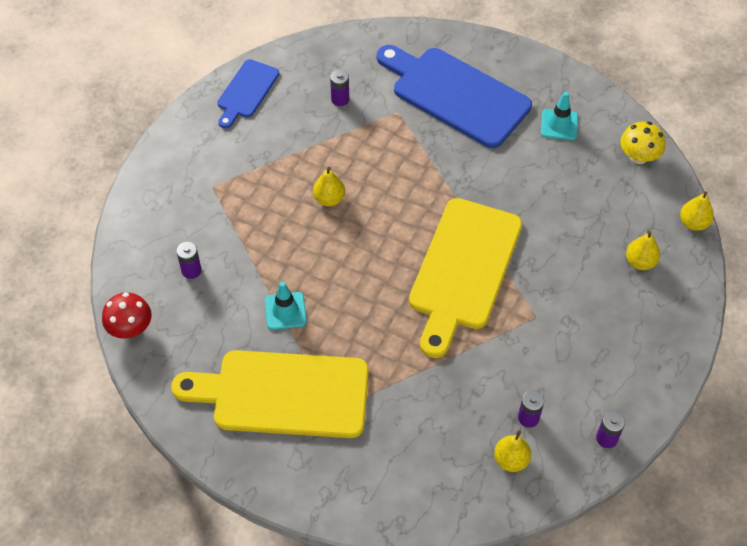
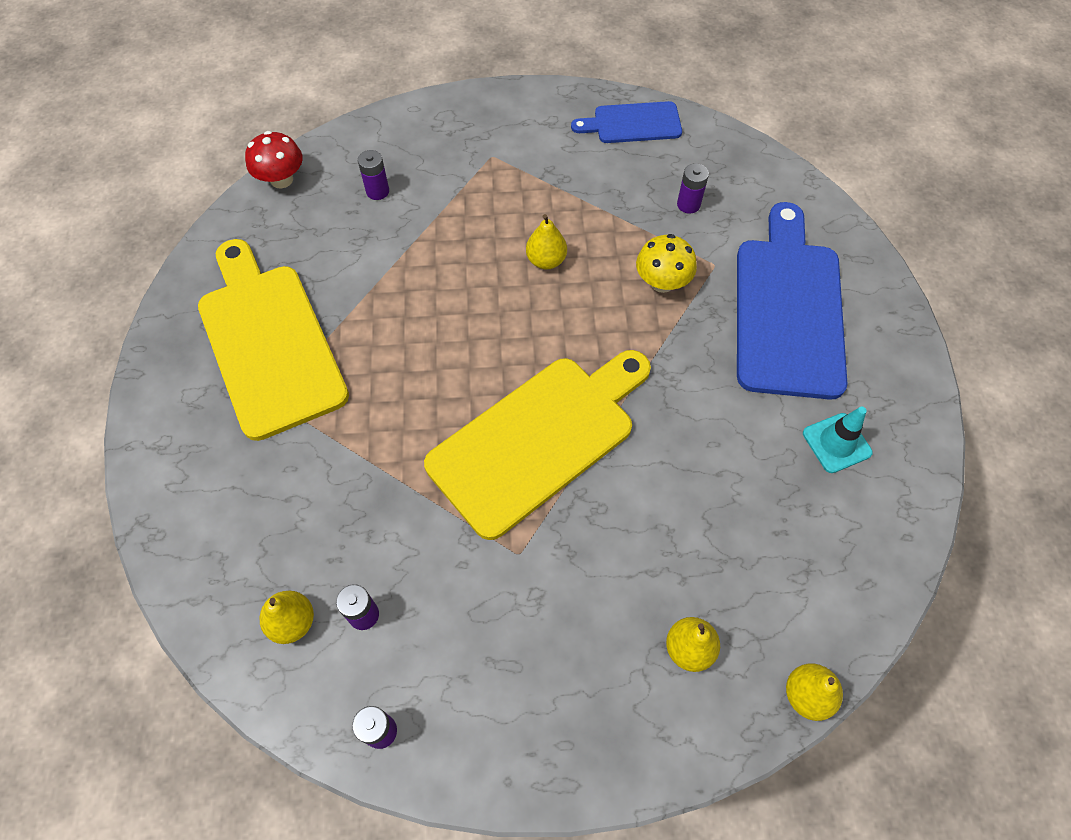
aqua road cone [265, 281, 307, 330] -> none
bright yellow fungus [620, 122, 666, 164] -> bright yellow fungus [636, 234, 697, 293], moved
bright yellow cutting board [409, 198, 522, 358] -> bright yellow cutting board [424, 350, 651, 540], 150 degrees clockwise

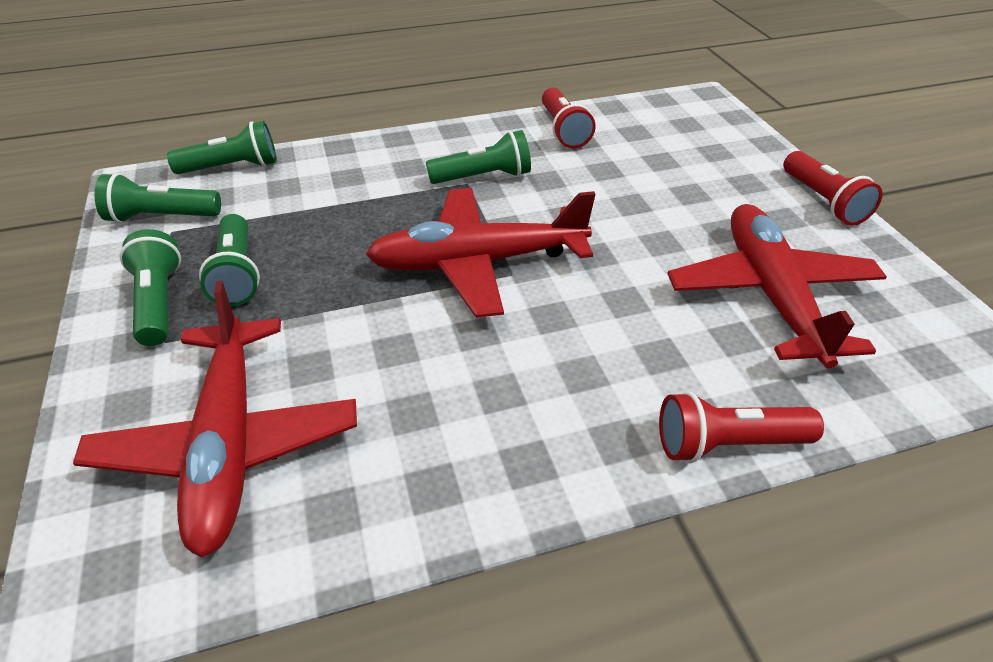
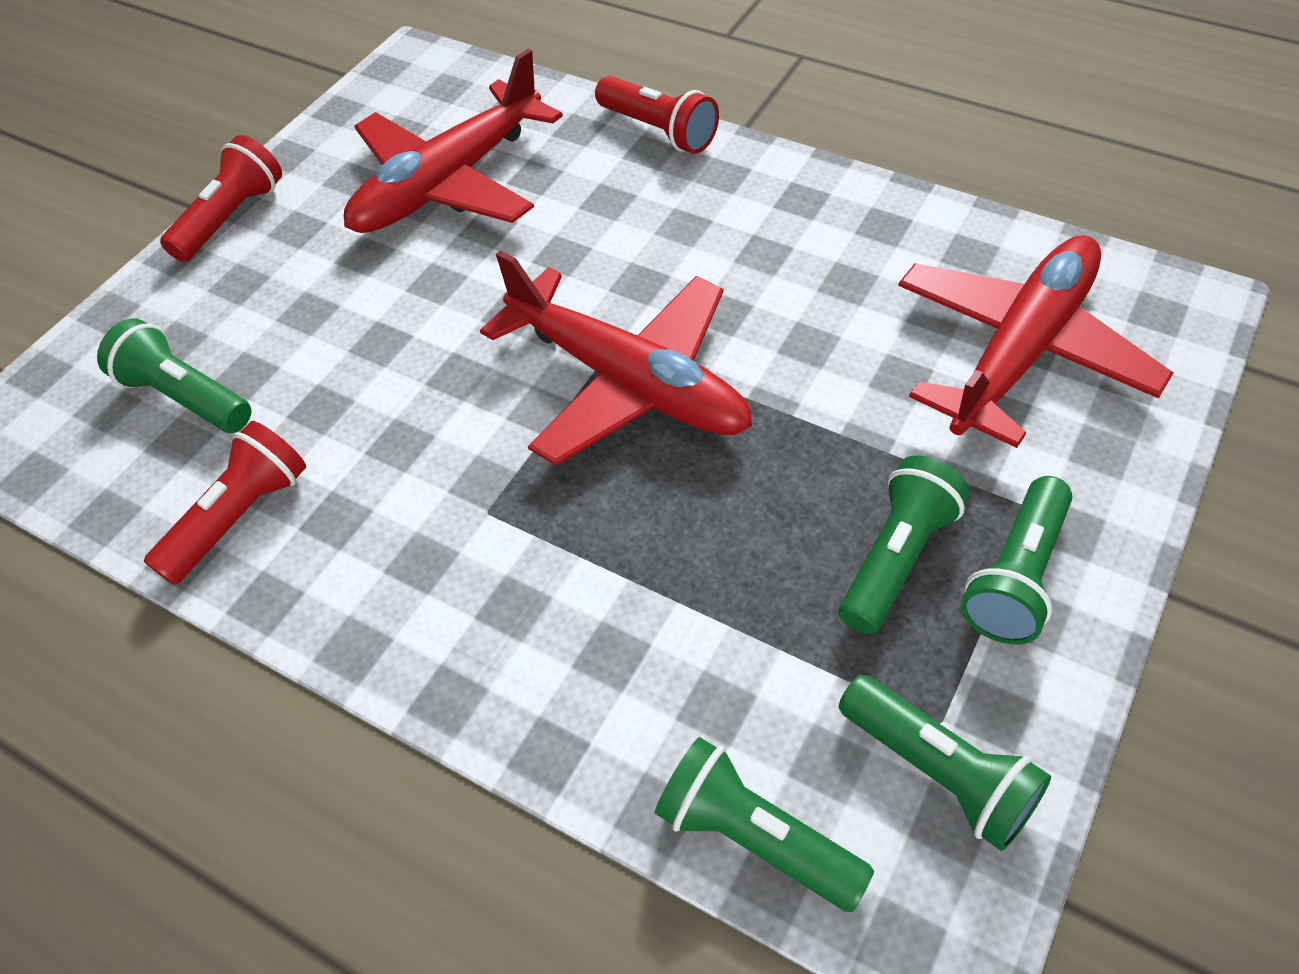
leaf-green pocket torch [426, 130, 531, 184] -> leaf-green pocket torch [97, 318, 251, 433], moved

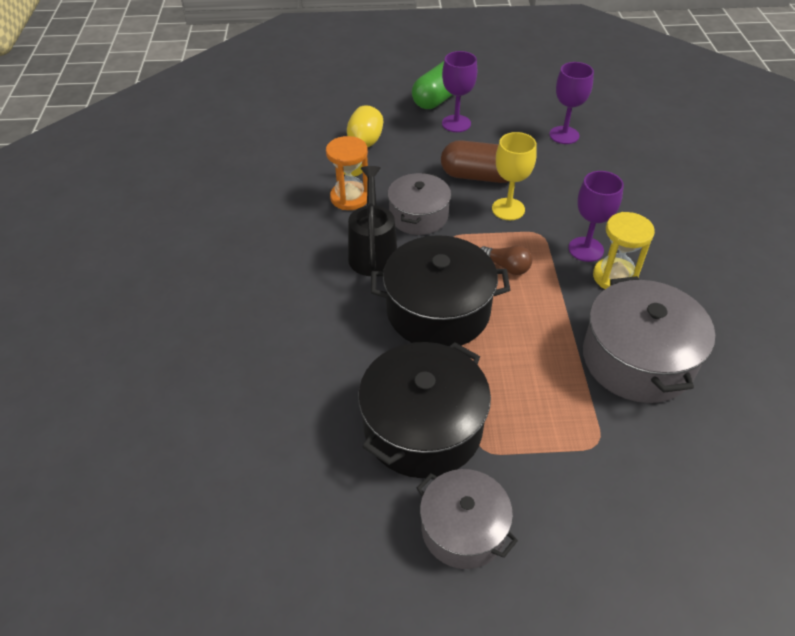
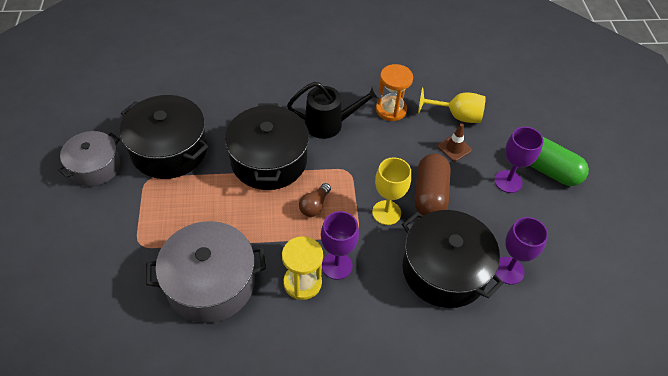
gray stockpot [388, 173, 451, 235] -> none
none -> ebony stockpot [402, 210, 504, 308]
none -> russet road cone [438, 124, 472, 162]

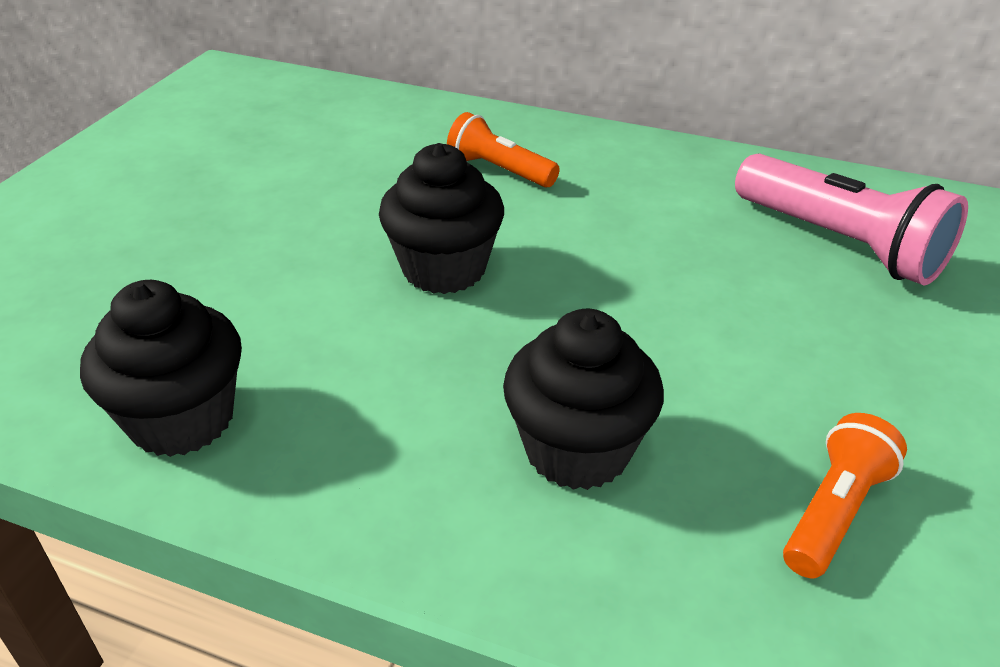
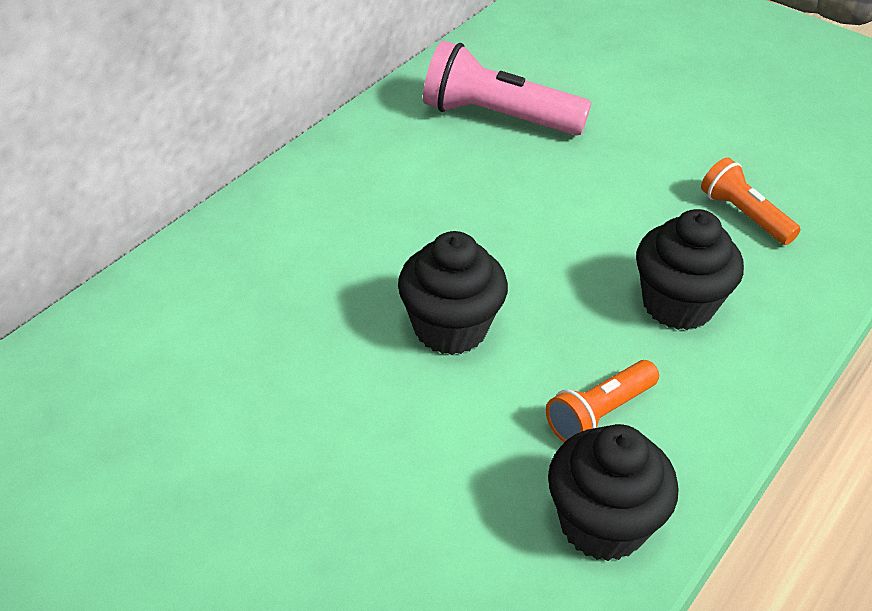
orange pocket torch [447, 112, 560, 187] -> orange pocket torch [546, 360, 659, 442], moved
pink pocket torch [735, 154, 968, 286] -> pink pocket torch [423, 40, 591, 136], 135 degrees counterclockwise

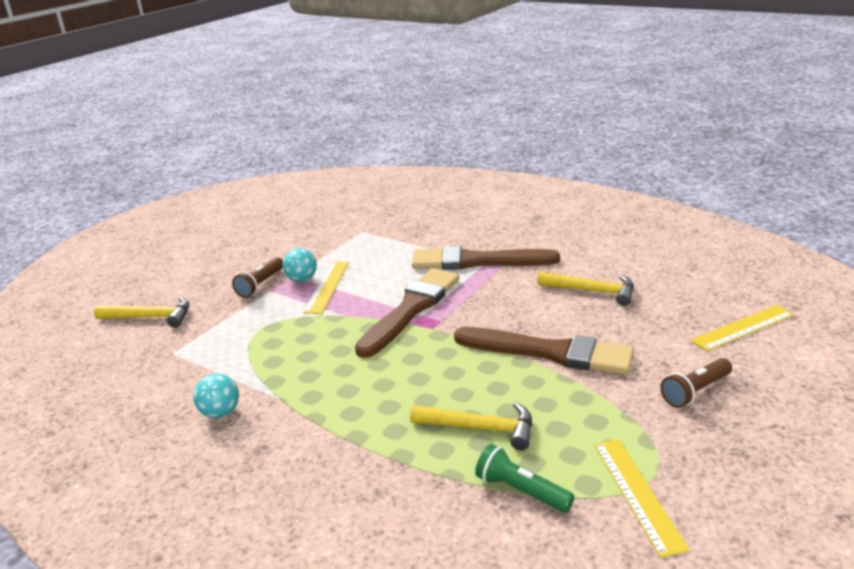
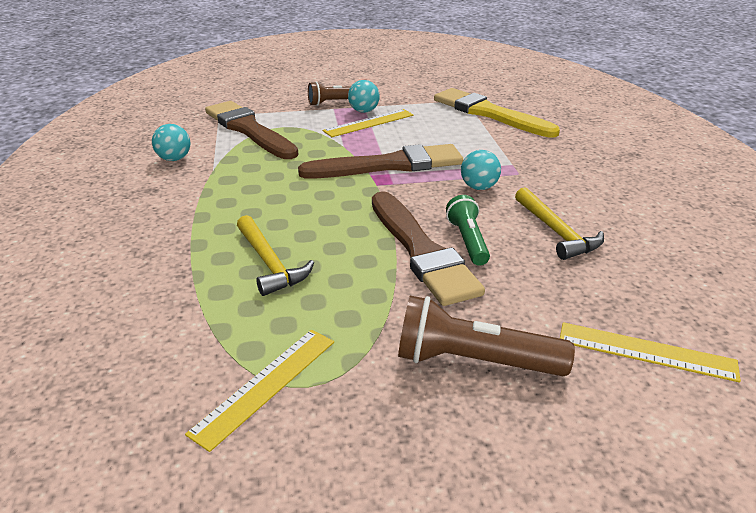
bright yellow claw hammer [94, 297, 190, 328] -> none
none -> bright yellow paintbrush [434, 88, 560, 138]
none -> aqua ball [461, 150, 501, 190]
russet paintbrush [412, 246, 560, 270] -> russet paintbrush [205, 101, 298, 159], moved
leaf-green pocket torch [475, 444, 575, 513] -> leaf-green pocket torch [446, 195, 490, 266], moved
russet pocket torch [660, 358, 732, 408] -> russet pocket torch [398, 296, 575, 376], x1.53

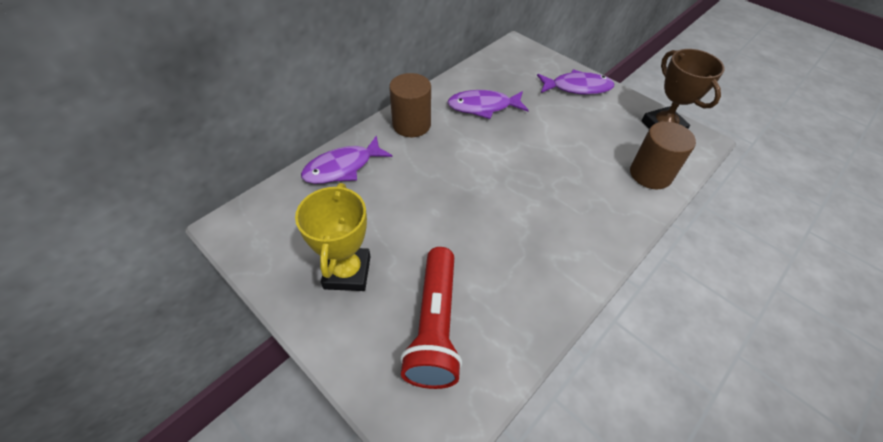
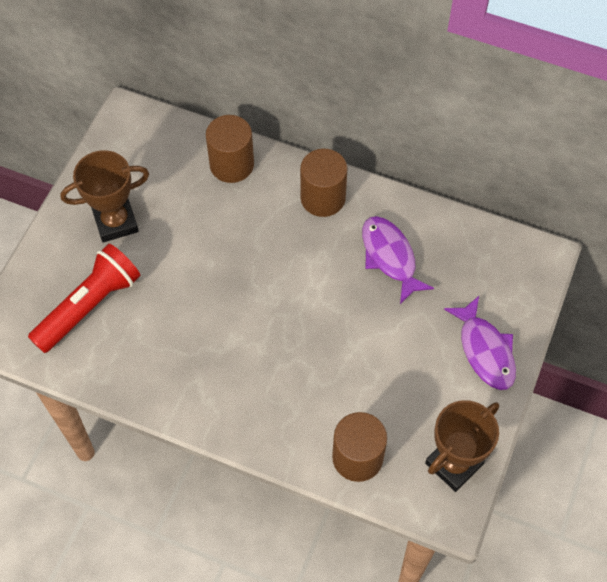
violet toy fish [301, 135, 392, 184] -> russet cylinder [206, 115, 254, 183]
bright yellow trophy [295, 183, 371, 291] -> russet trophy [60, 150, 149, 242]
red pocket torch [400, 247, 462, 389] -> red pocket torch [28, 244, 141, 353], 150 degrees clockwise

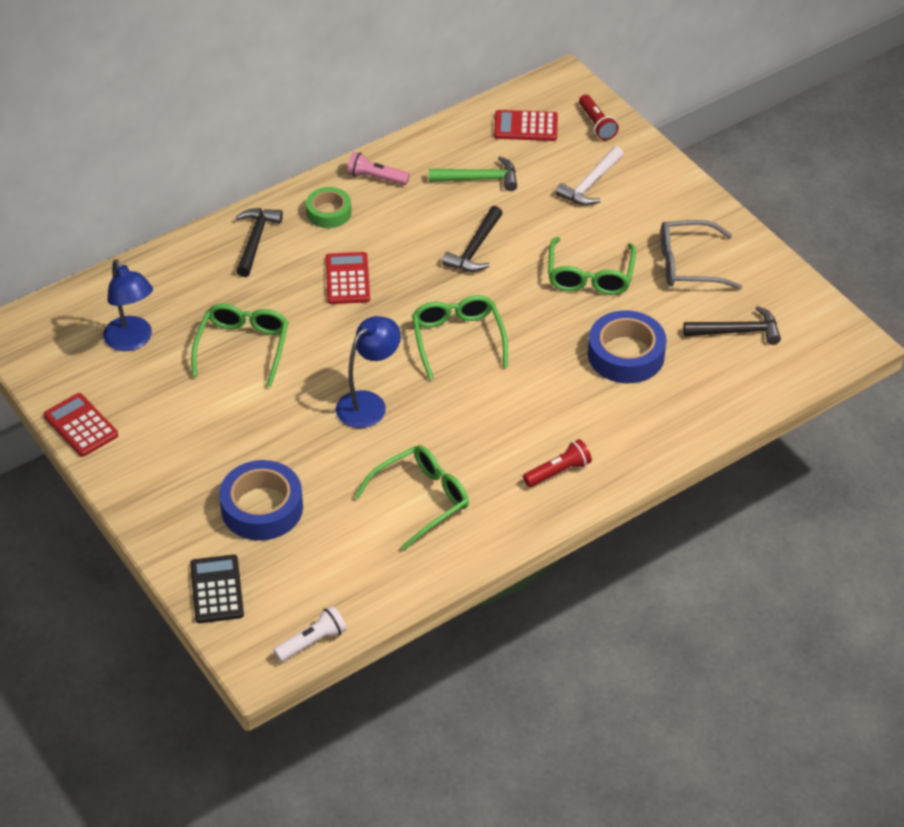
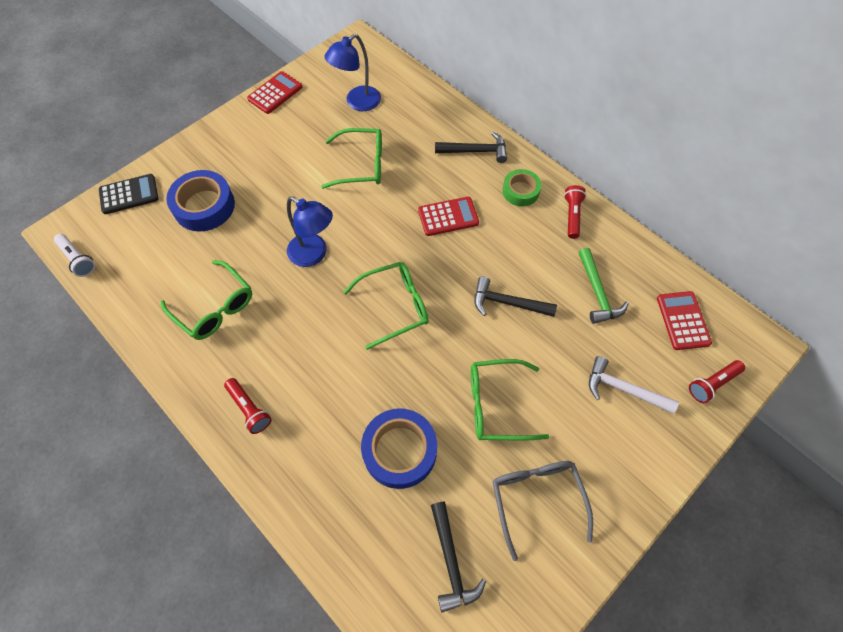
pink pocket torch [347, 152, 410, 185] -> red pocket torch [564, 185, 586, 239]

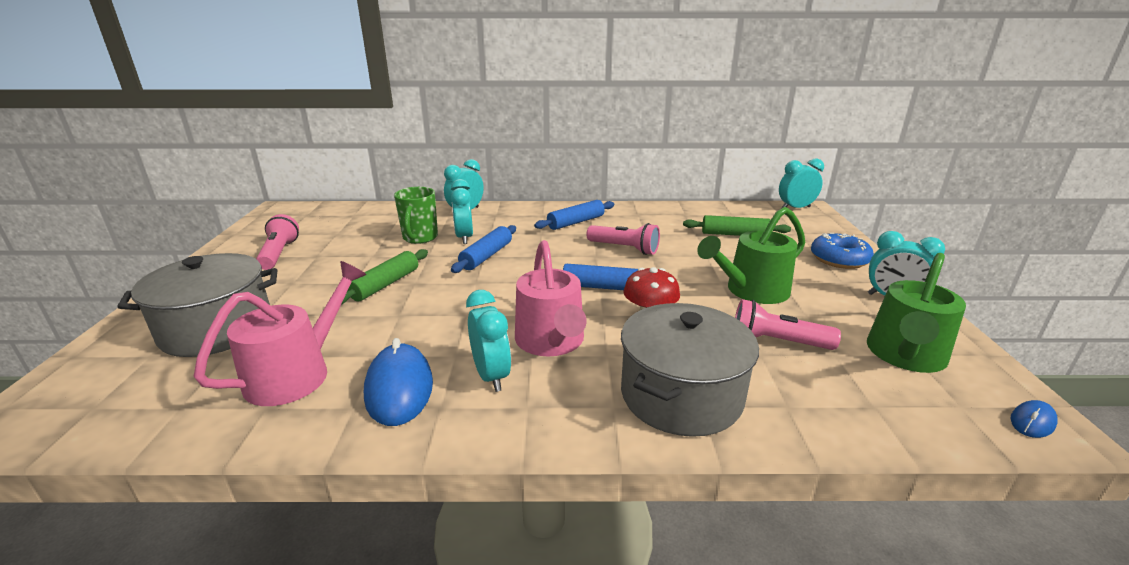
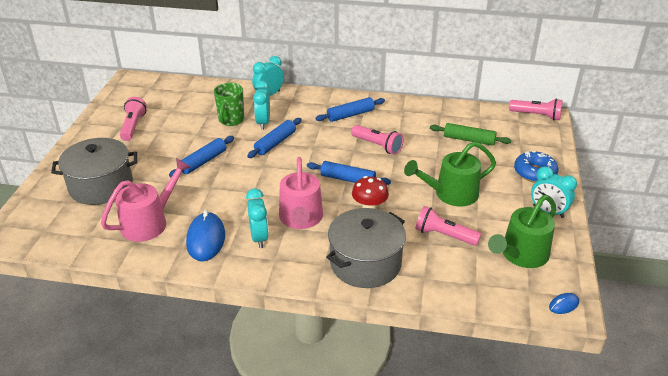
aqua alarm clock [779, 159, 824, 208] -> pink pocket torch [509, 98, 563, 121]
leaf-green pastry roller [341, 249, 428, 305] -> blue pastry roller [169, 136, 234, 177]

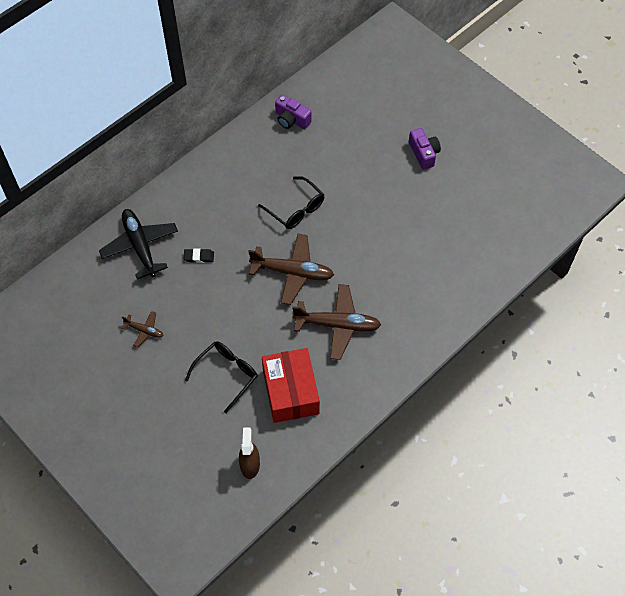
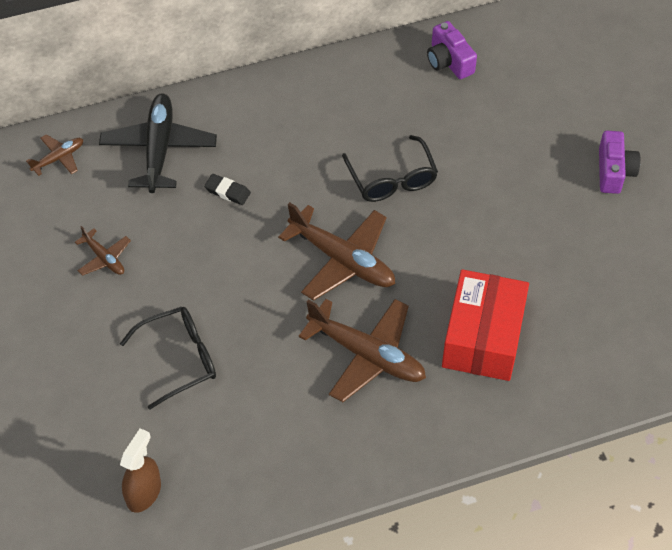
none -> russet toy plane [26, 134, 83, 176]
red package [262, 348, 320, 423] -> red package [442, 269, 529, 381], moved

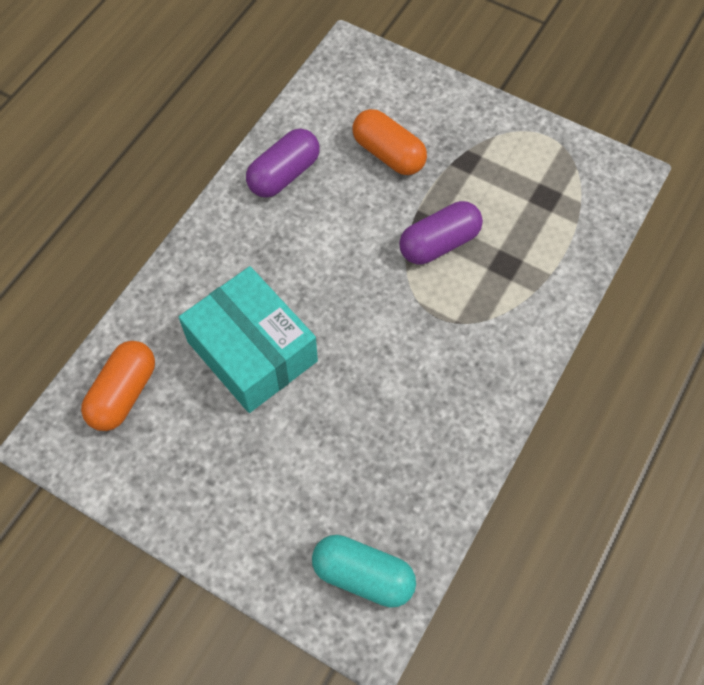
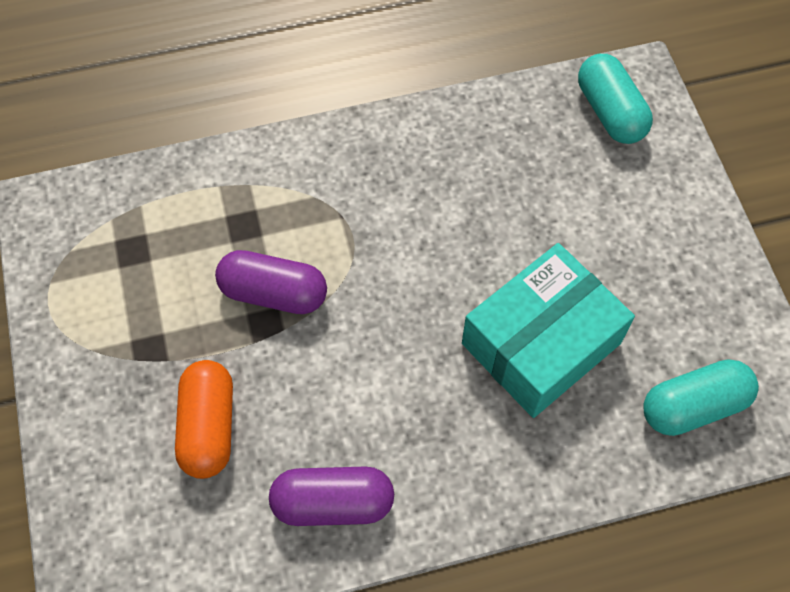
orange pill shape [81, 341, 155, 431] -> aqua pill shape [643, 359, 759, 436]
aqua package [179, 266, 318, 413] -> aqua package [462, 243, 635, 418], 45 degrees clockwise

